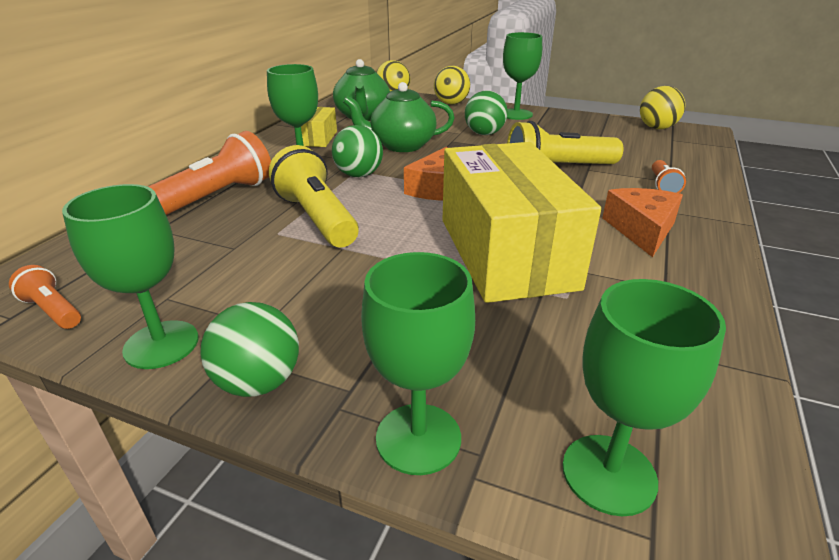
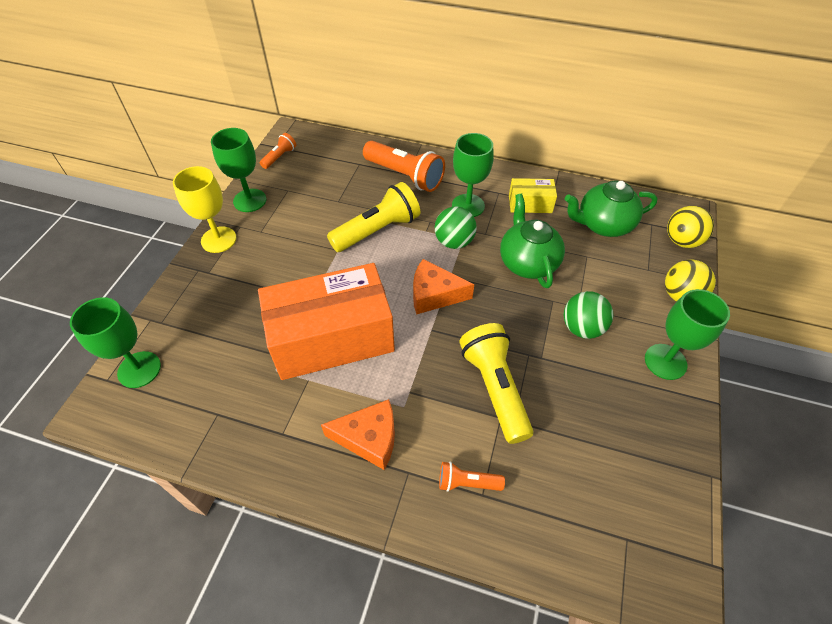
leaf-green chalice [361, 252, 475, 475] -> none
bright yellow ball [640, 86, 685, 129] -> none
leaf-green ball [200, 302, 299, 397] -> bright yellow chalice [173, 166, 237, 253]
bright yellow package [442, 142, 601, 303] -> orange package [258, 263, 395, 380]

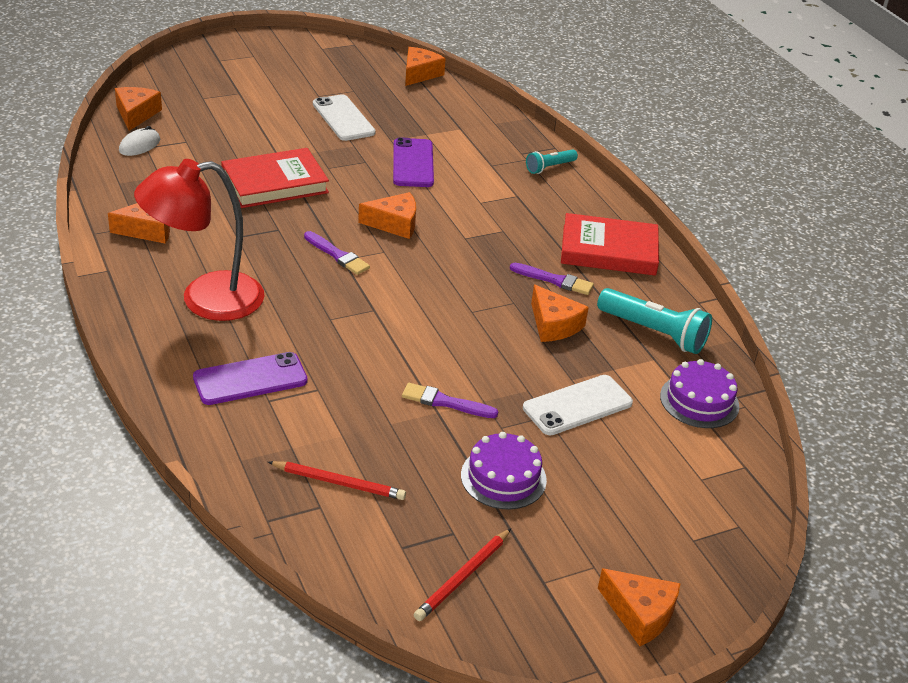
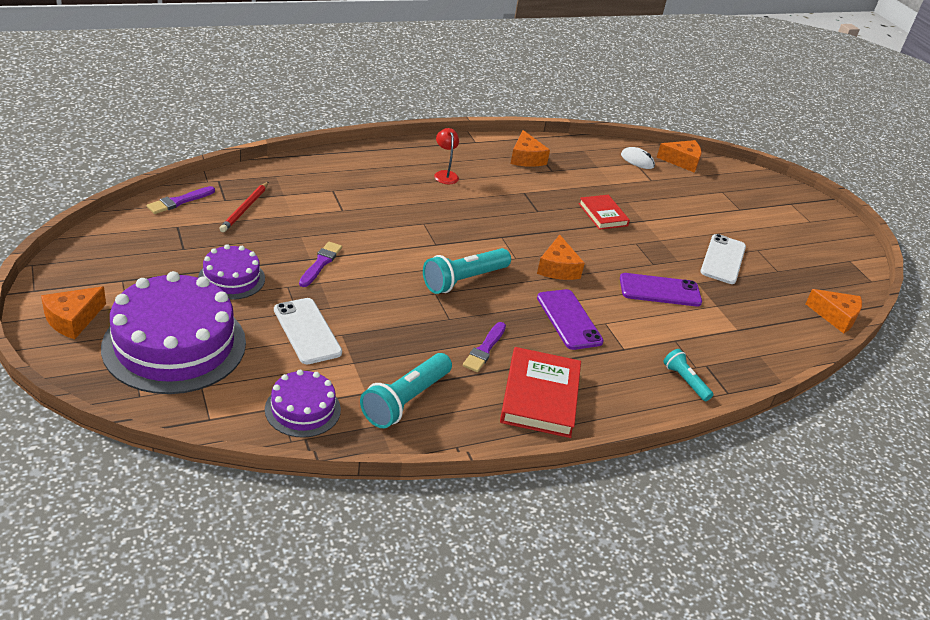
red pencil [414, 529, 511, 621] -> none
orange cheese wedge [531, 285, 589, 342] -> none
none -> violet cake [101, 271, 246, 394]
none -> aqua pocket torch [423, 248, 511, 294]
violet smartphone [193, 352, 308, 405] -> violet smartphone [537, 289, 604, 350], moved
violet paintbrush [304, 231, 370, 275] -> violet paintbrush [147, 186, 215, 214], moved
snow-white smartphone [313, 94, 376, 141] -> snow-white smartphone [700, 234, 746, 284], 45 degrees counterclockwise
red lamp [134, 159, 264, 321] -> red lamp [434, 128, 459, 184], x0.43
red book [221, 148, 329, 208] -> red book [579, 195, 630, 230], x0.61

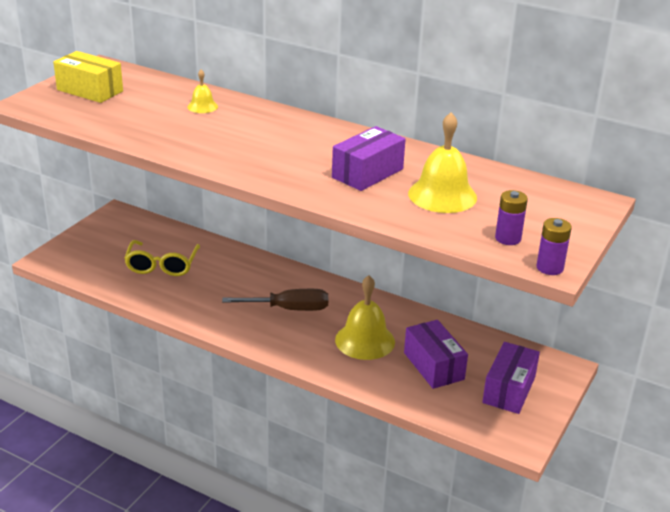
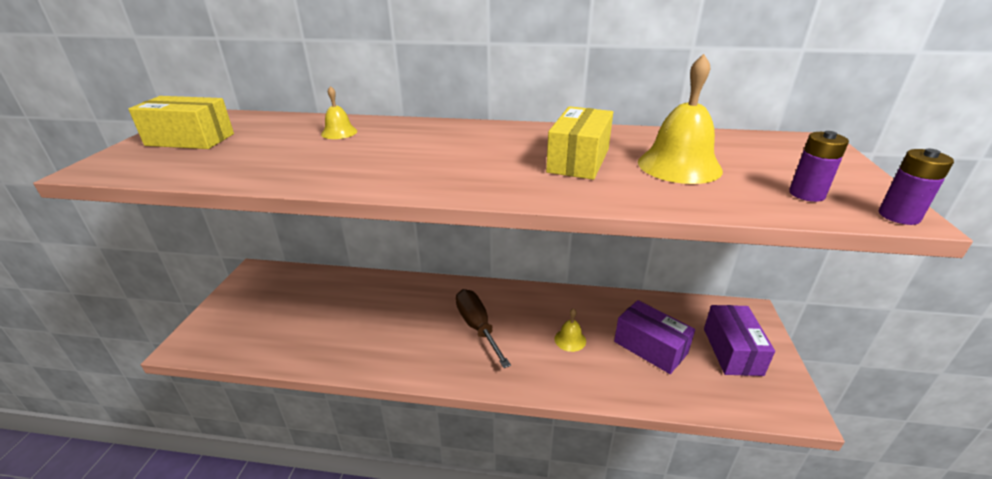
bright yellow spectacles [124, 240, 200, 276] -> none
violet package [332, 126, 406, 191] -> bright yellow package [546, 106, 613, 180]
russet screwdriver [222, 289, 328, 311] -> russet screwdriver [456, 289, 511, 368], 90 degrees counterclockwise
bright yellow school bell [335, 275, 395, 360] -> bright yellow school bell [554, 308, 586, 352], x0.51

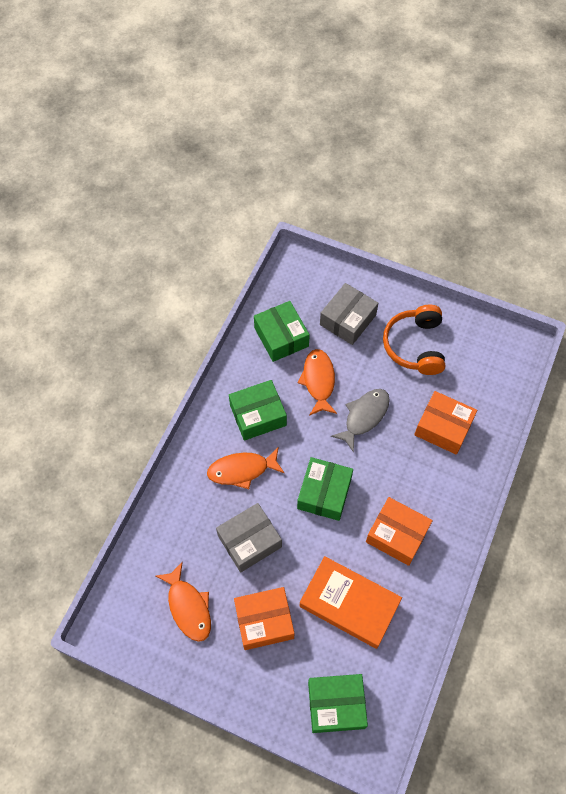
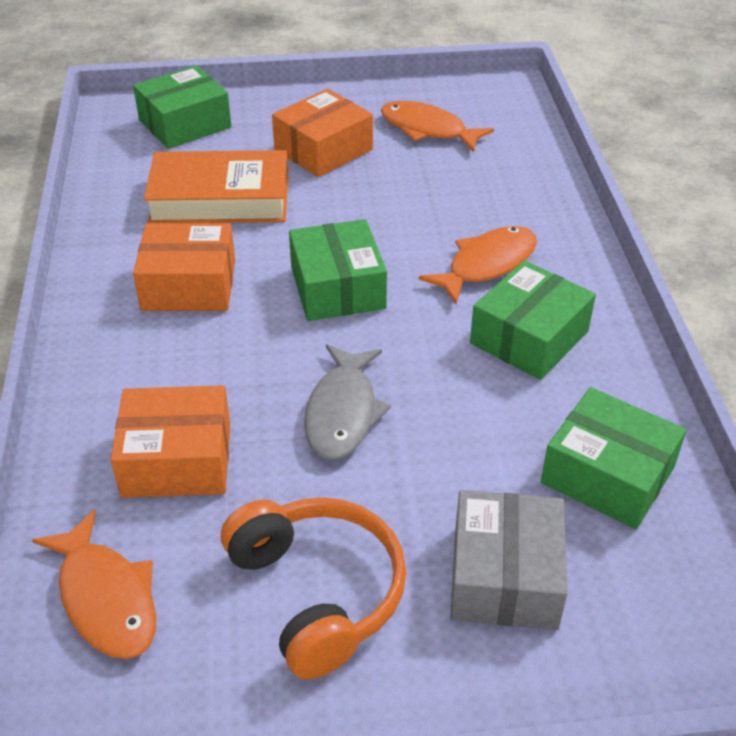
gray package [216, 503, 282, 572] -> none
orange toy fish [297, 349, 337, 416] -> orange toy fish [32, 510, 156, 659], moved

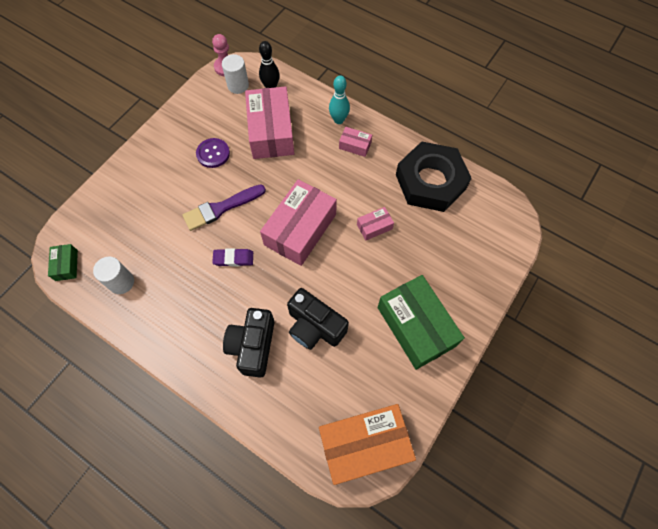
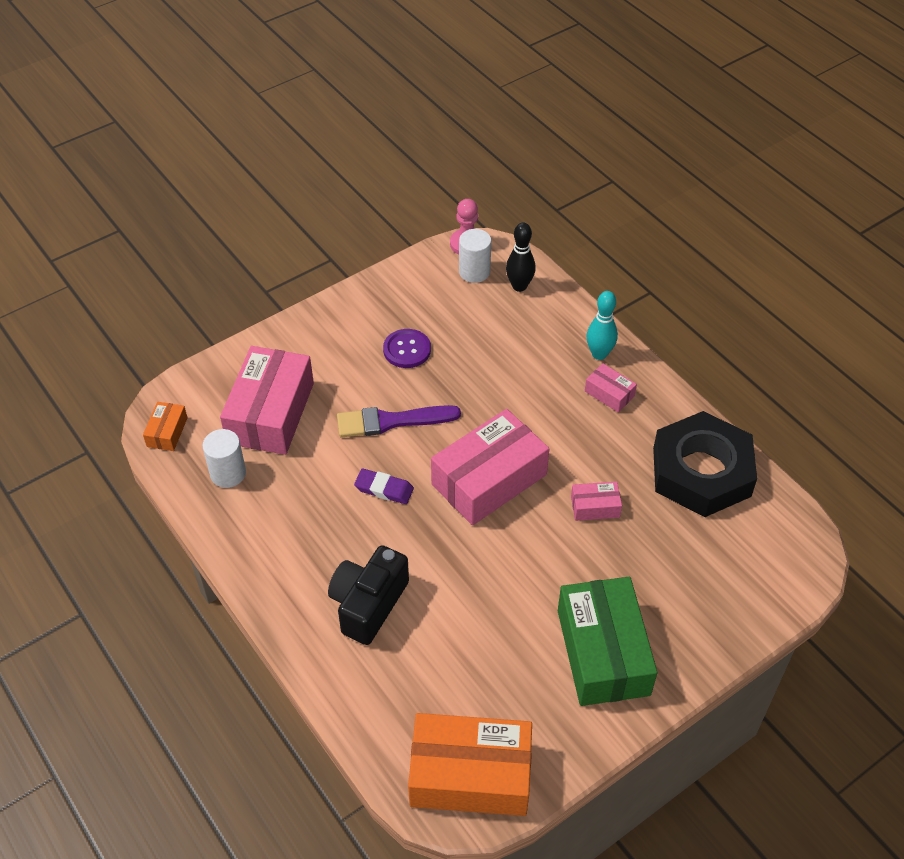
ebony photo camera [287, 288, 349, 350] -> none
pink package [245, 86, 294, 159] -> pink package [220, 346, 314, 455], moved
leaf-green package [48, 244, 78, 281] -> orange package [143, 402, 188, 451]

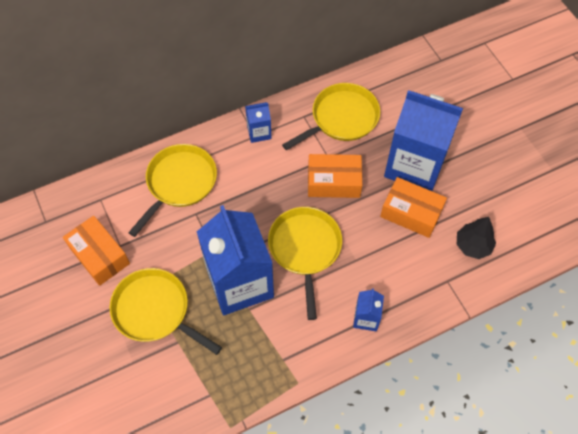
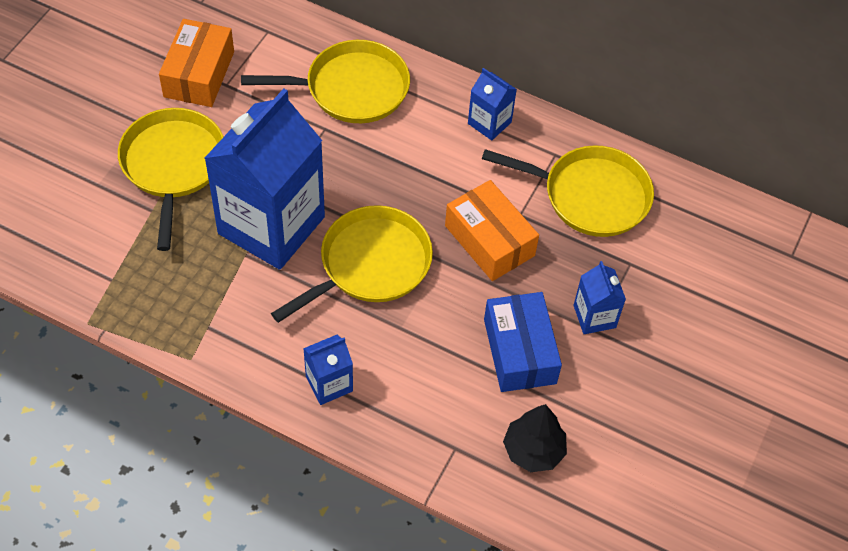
orange package [380, 177, 447, 238] -> blue package [484, 292, 562, 392]
blue carton [384, 90, 463, 191] -> blue carton [574, 261, 626, 334], x0.43

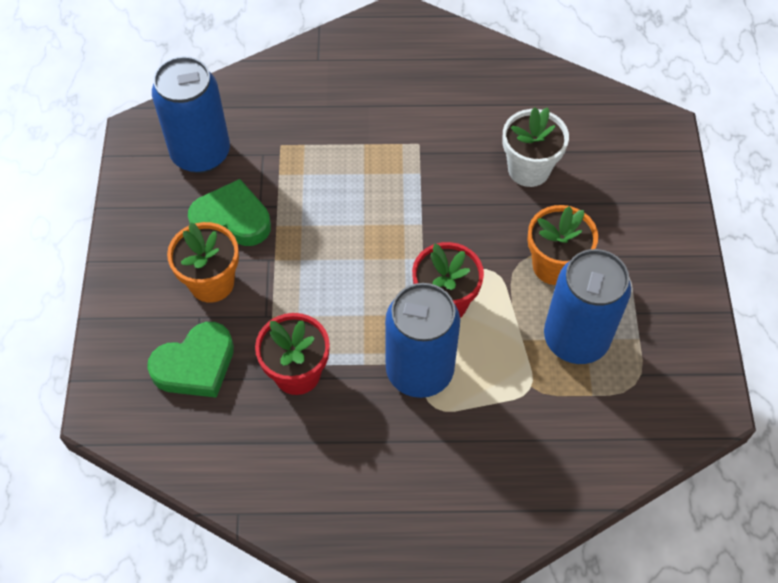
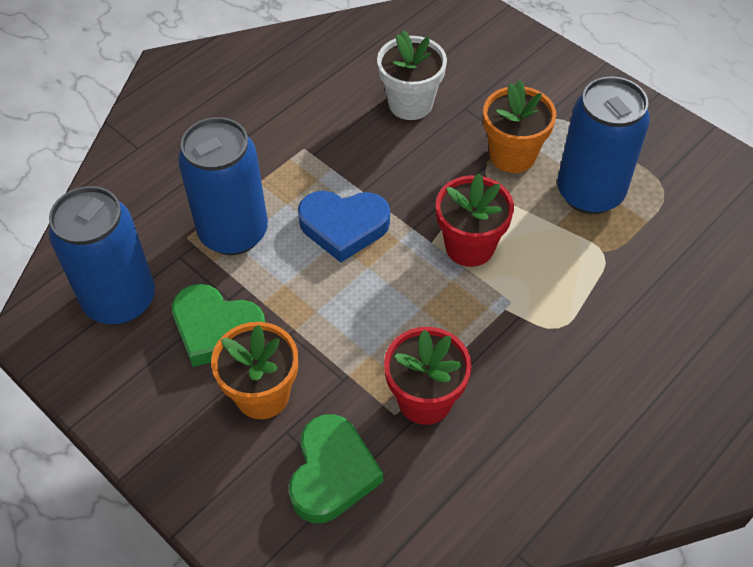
none -> blue love heart [298, 191, 390, 263]
blue tin [385, 283, 460, 398] -> blue tin [178, 117, 268, 255], moved
leaf-green love heart [188, 179, 271, 246] -> leaf-green love heart [172, 284, 265, 367], 120 degrees counterclockwise

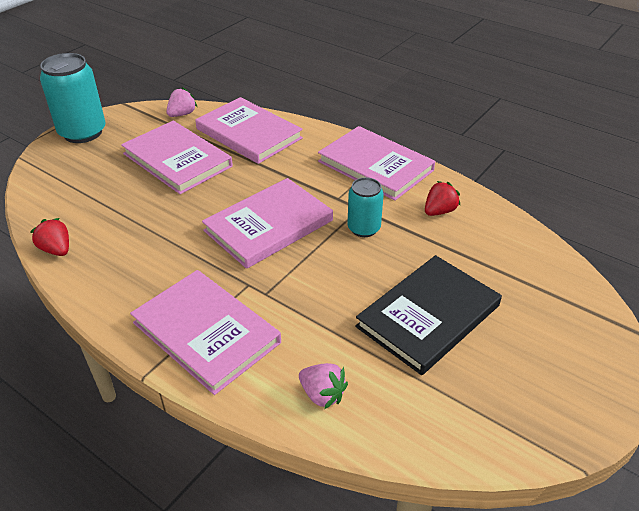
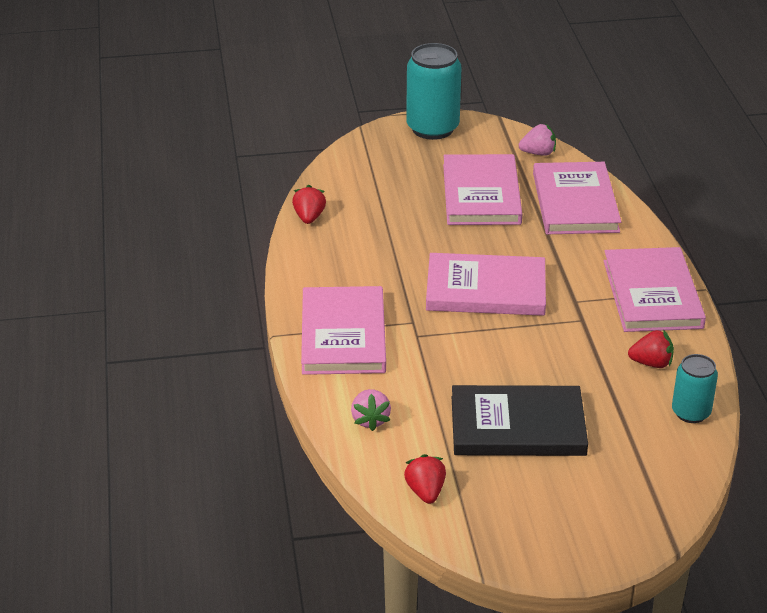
none -> red strawberry [404, 454, 446, 504]
aqua tin [347, 177, 384, 237] -> aqua tin [672, 354, 718, 423], moved

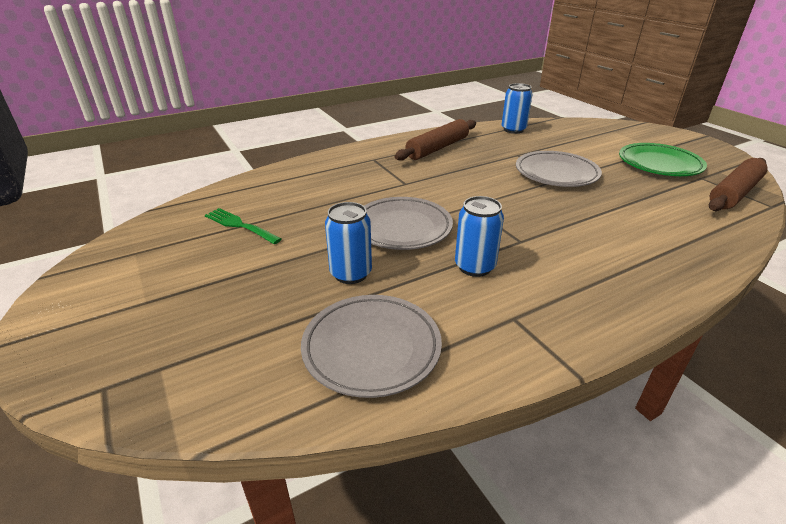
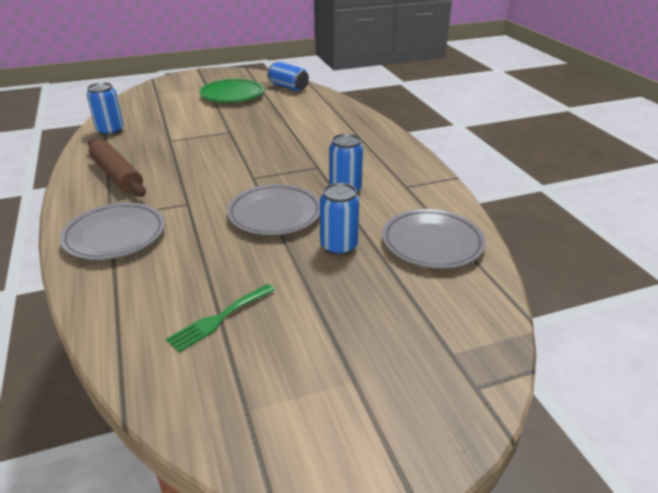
gray plate [516, 151, 602, 187] -> gray plate [59, 203, 165, 260], moved
russet pastry roller [709, 158, 767, 211] -> blue tin [267, 62, 309, 91]

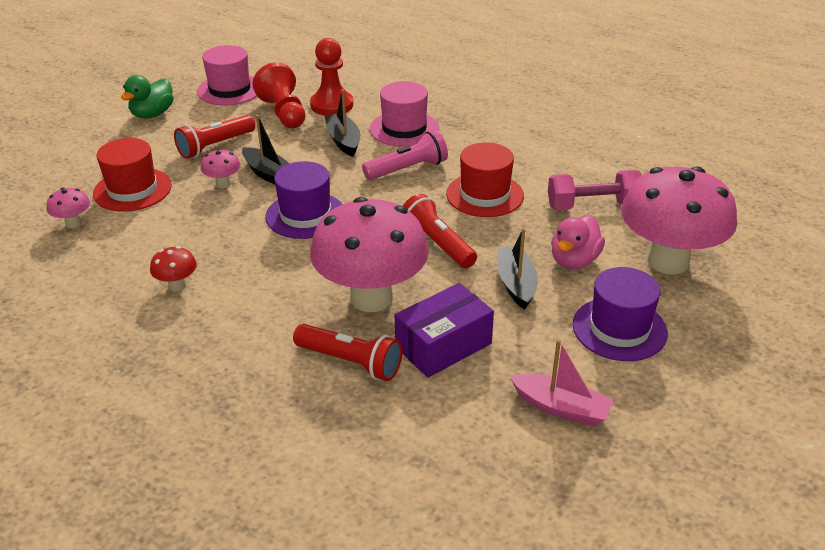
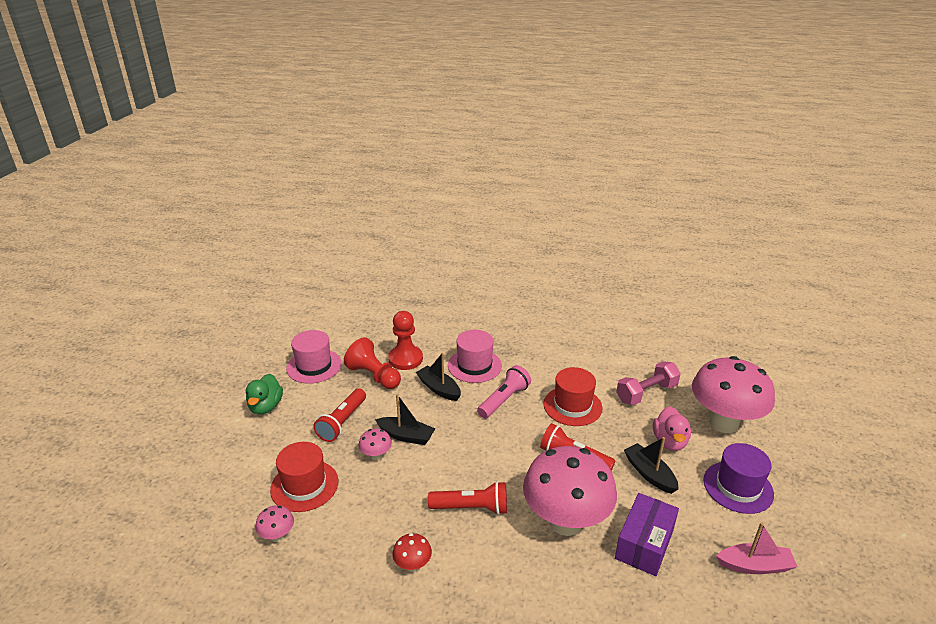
violet tall hat [265, 161, 342, 239] -> none
red pocket torch [293, 324, 402, 381] -> red pocket torch [428, 481, 507, 515], moved

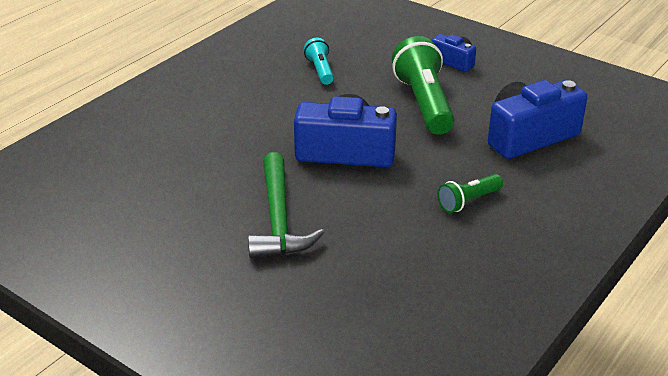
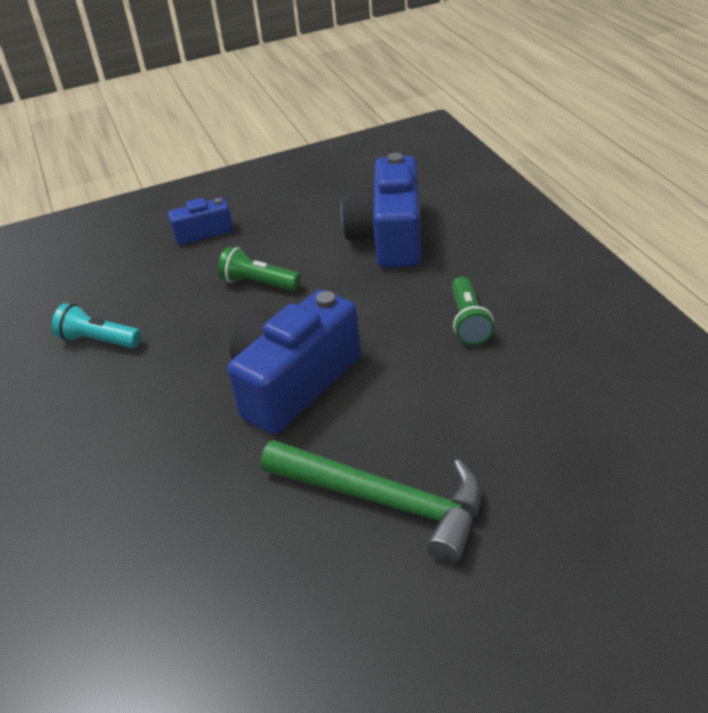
leaf-green pocket torch [392, 36, 454, 135] -> leaf-green pocket torch [218, 247, 301, 291], x0.52

